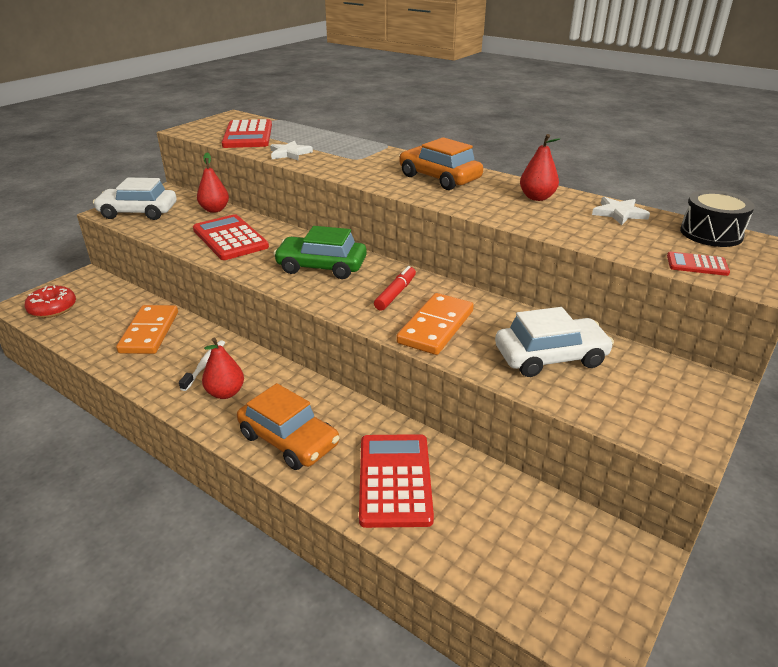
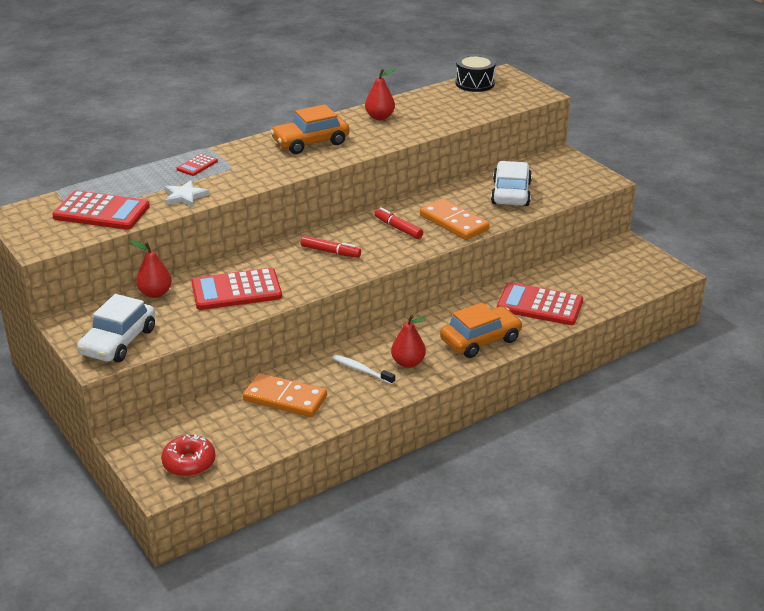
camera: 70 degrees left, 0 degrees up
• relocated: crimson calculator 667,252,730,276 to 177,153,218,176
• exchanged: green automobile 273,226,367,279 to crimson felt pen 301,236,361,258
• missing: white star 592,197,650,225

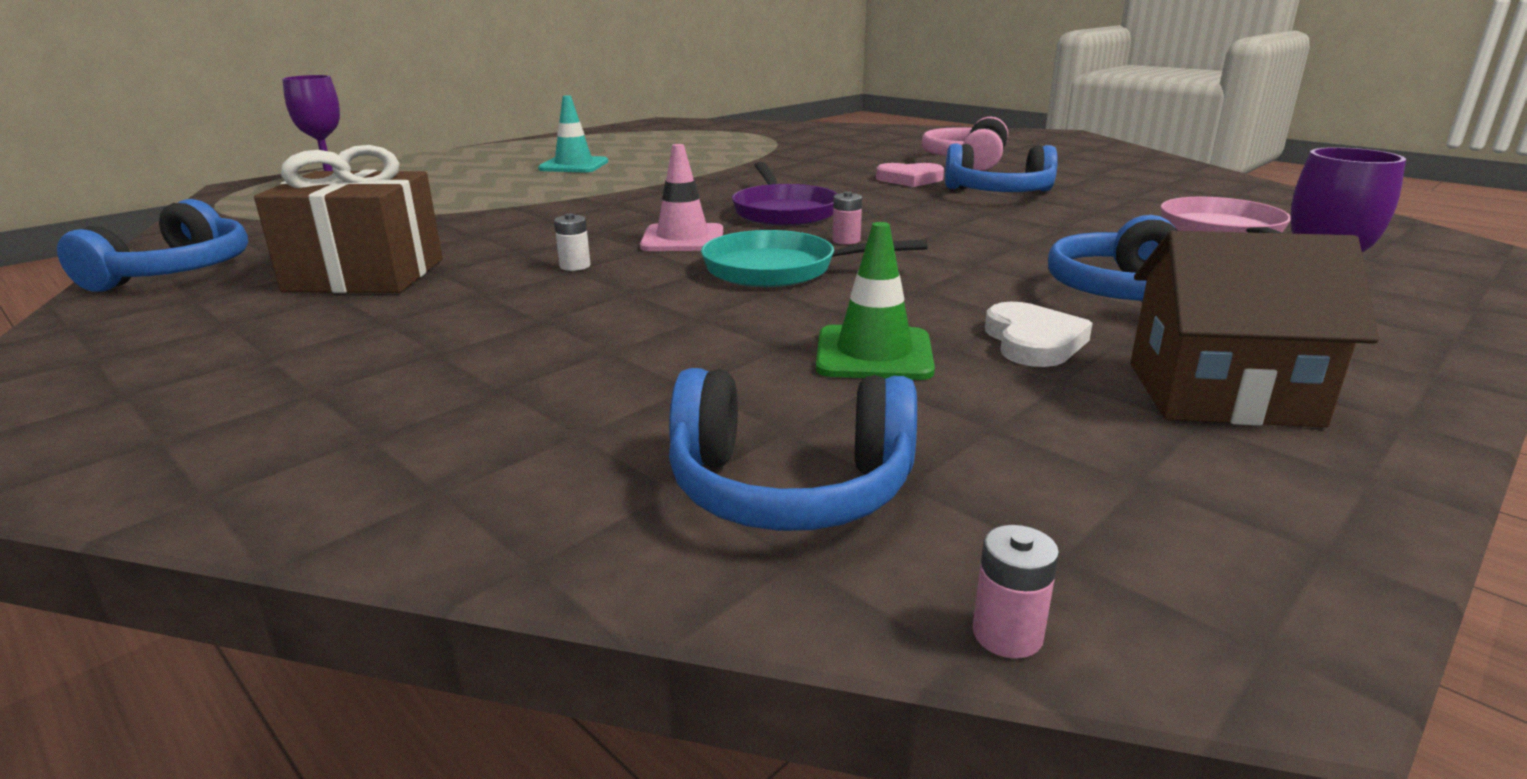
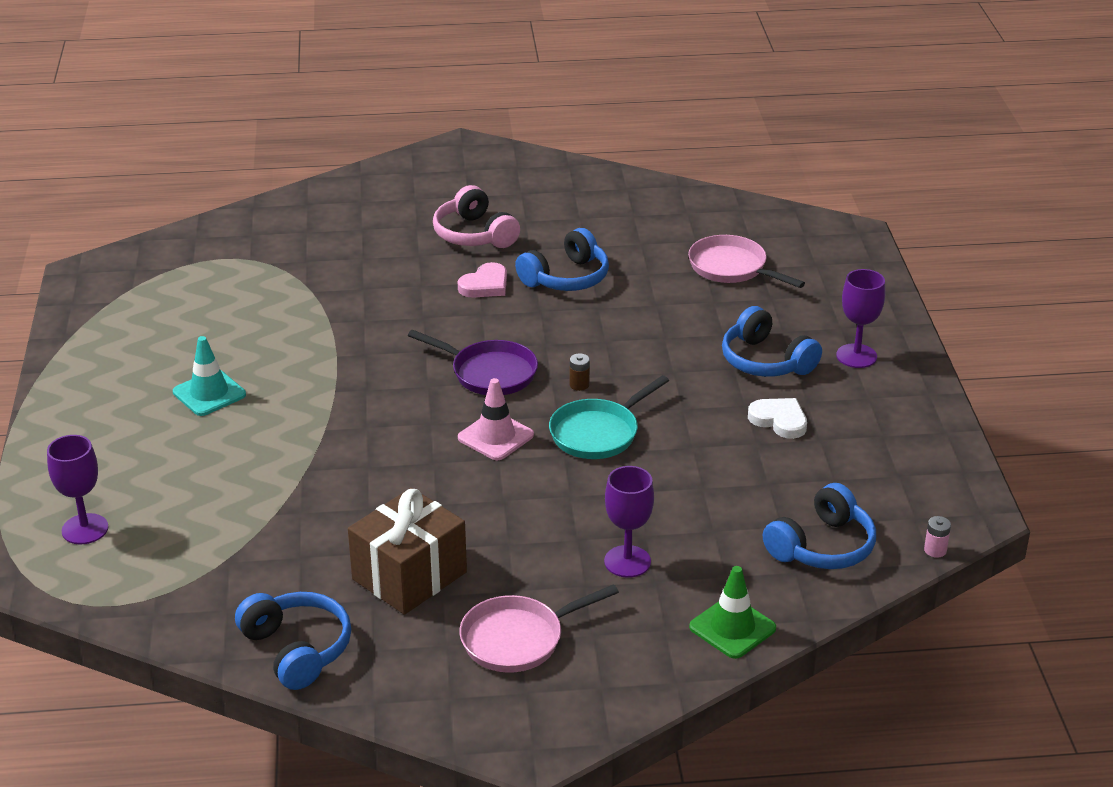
camera: 50 degrees left, 10 degrees up
• appeared: pink pan 459,584,619,673
• colour: pink power cell 832,191,862,244 to dark brown power cell 570,353,590,391
• appeared: royal purple goblet 604,466,654,578
• relocated: green safety cone 816,222,935,380 to 689,566,776,659
• missing: white power cell 554,213,590,271
• missing: dark brown house 1130,231,1379,428

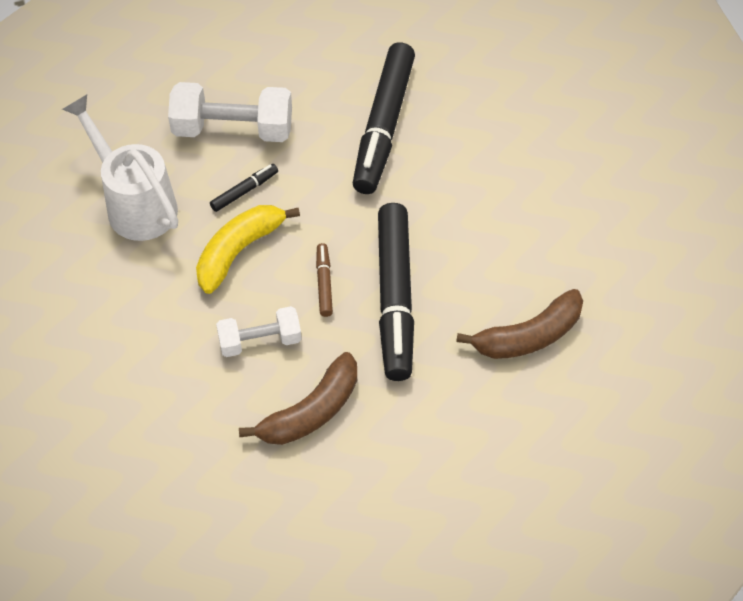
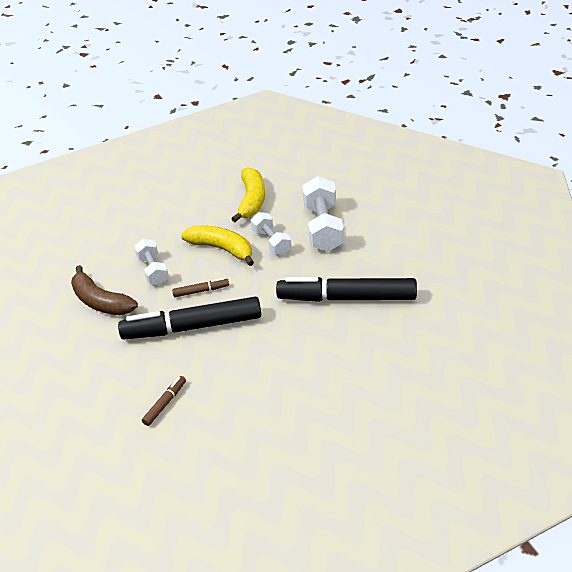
camera: 85 degrees right, 15 degrees down
• exchanged: dark brown toy banana 456,289,583,359 to dark brown felt pen 142,376,186,426
• exchanged: white watering pot 62,95,178,241 to golden toy banana 231,167,265,222
• exchanged: black felt pen 210,164,278,212 to white hand weight 251,212,292,255

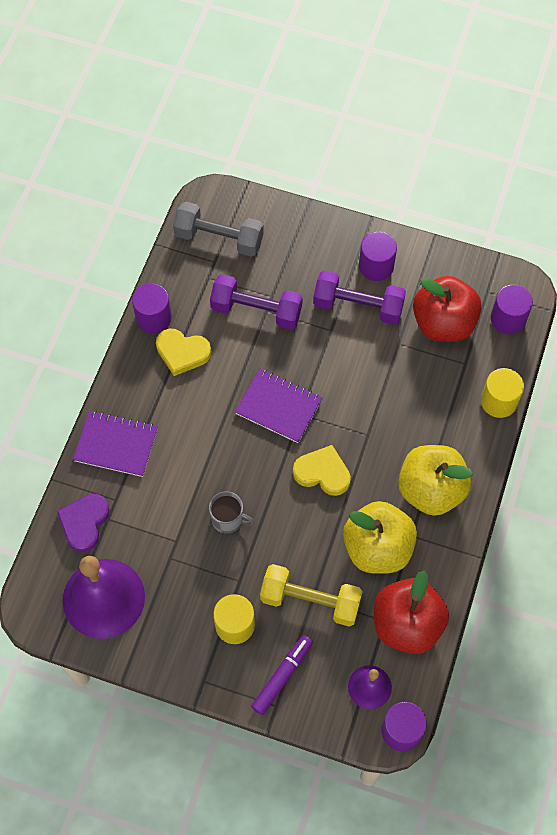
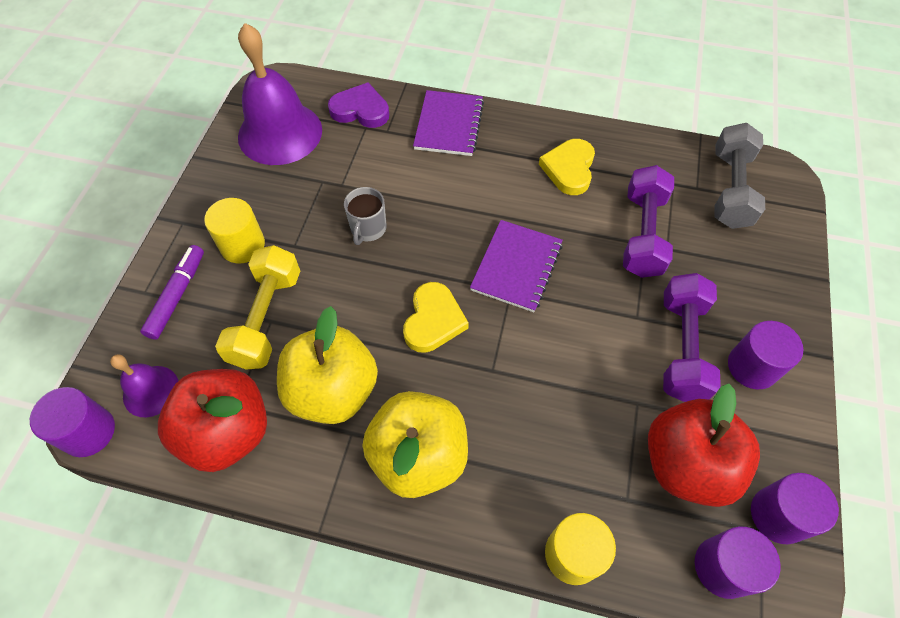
camera: 85 degrees right, 5 degrees down
• spun: royal purple felt pen 251,635,313,715 = 140,245,204,340 105 degrees counterclockwise
• relocated: royal purple cylinder 132,283,172,333 to 751,473,839,544

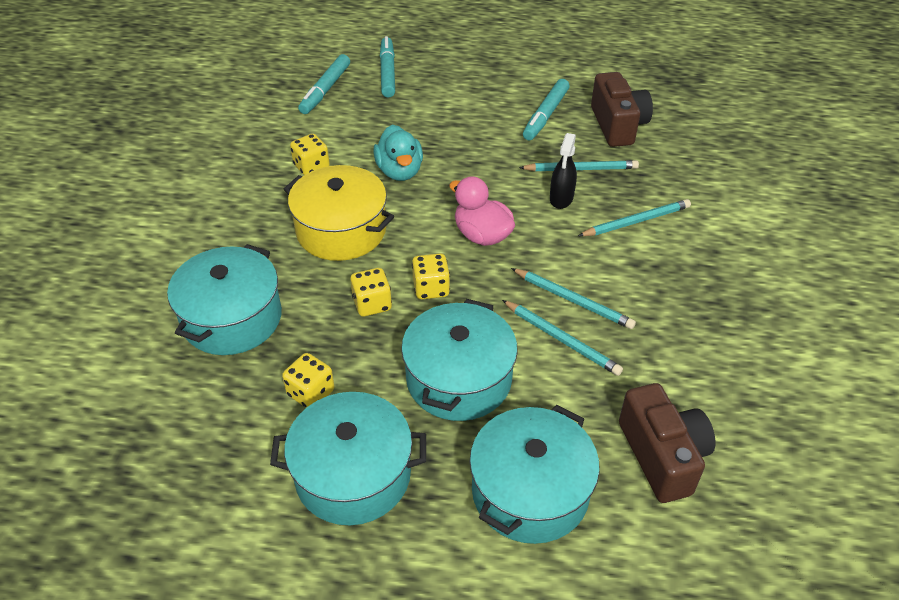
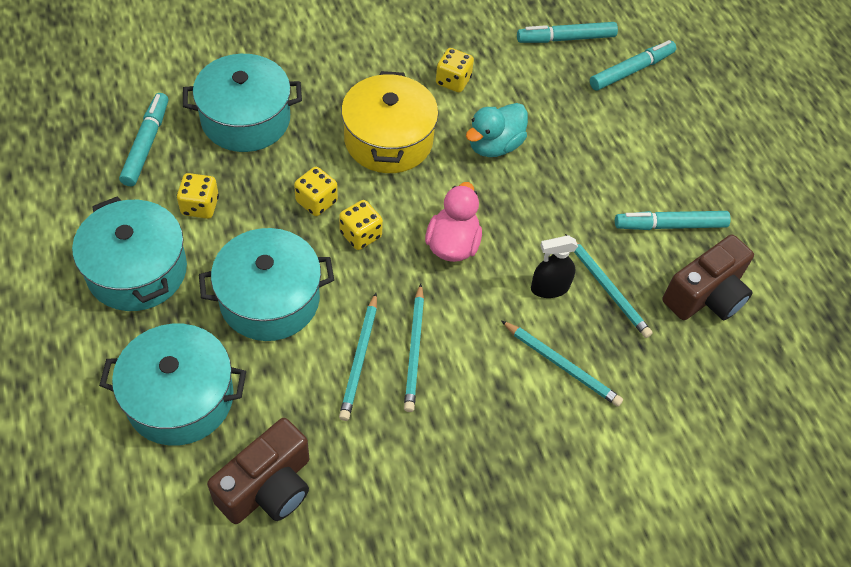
camera: 55 degrees right, 10 degrees up
• appeared: teal felt pen 119,93,168,186

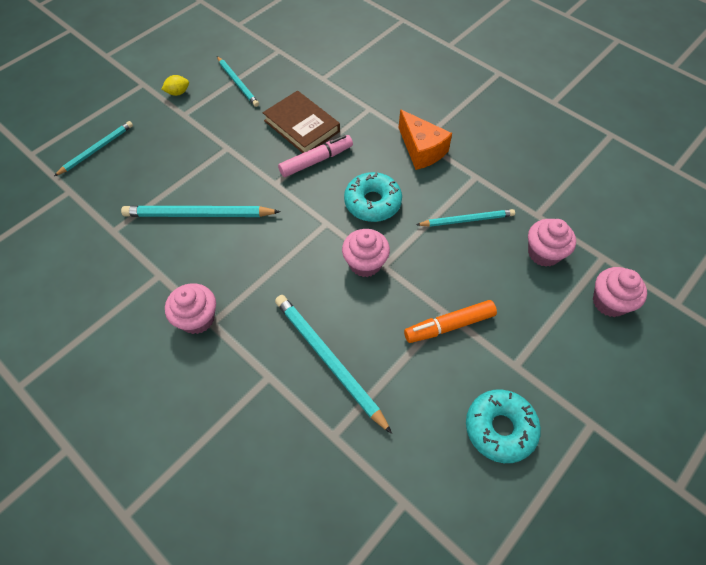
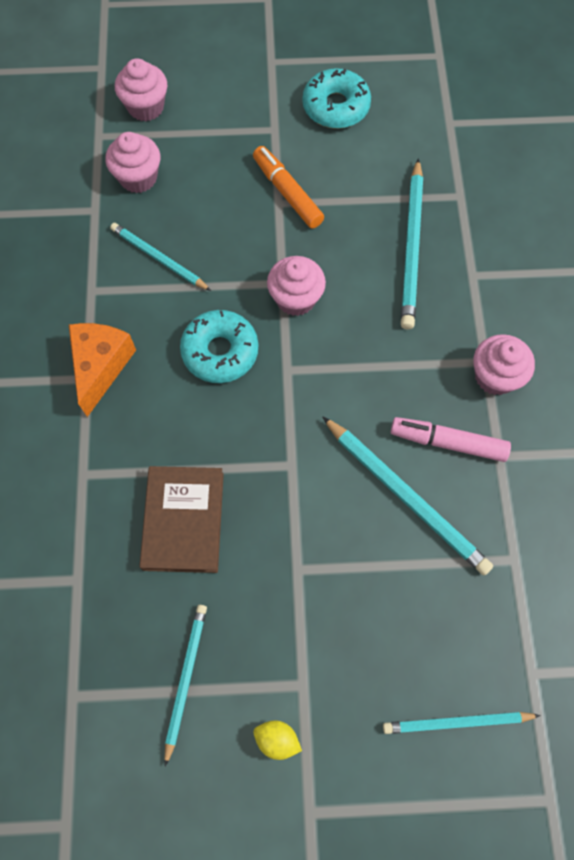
camera: 135 degrees left, 10 degrees up
• spun: orange-coloured felt pen 404,300,497,343 = 253,146,324,228 150 degrees counterclockwise
• relocated: pink felt pen 278,135,353,177 to 391,417,511,462

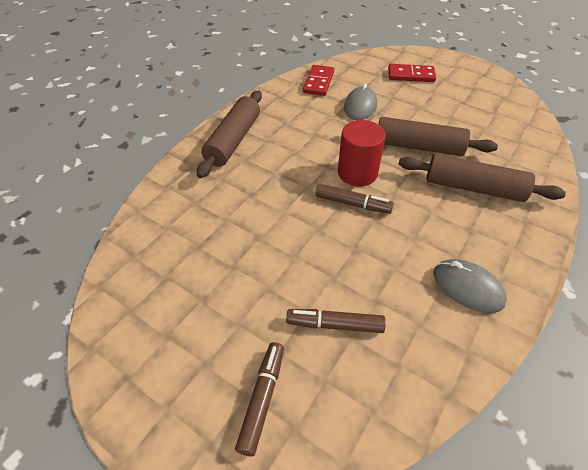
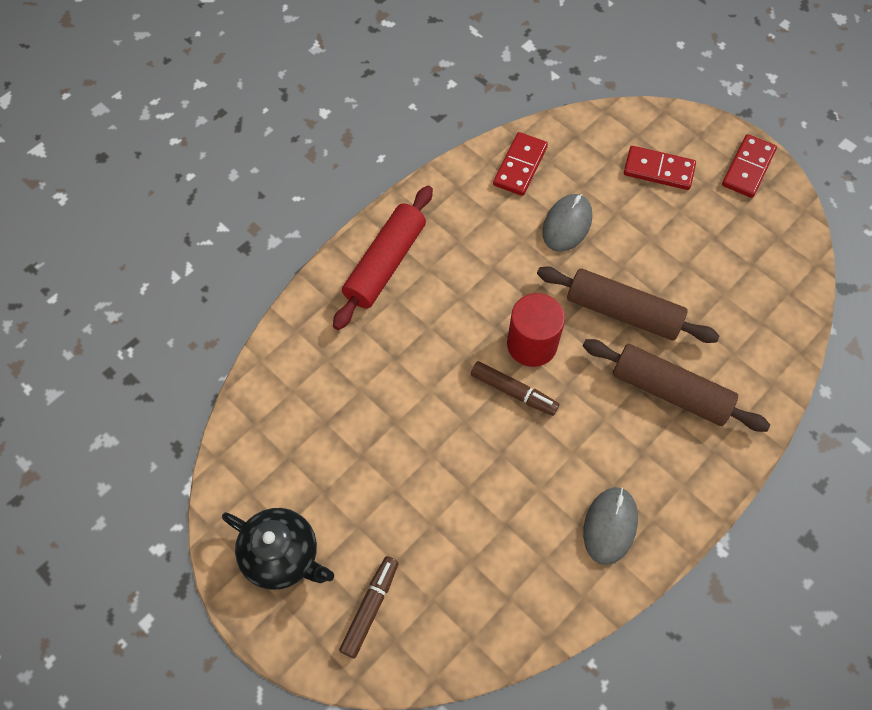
camera: 10 degrees right, 15 degrees up
• appeared: black tea pot 222,508,334,590
• colour: dark brown rolling pin 197,90,262,178 to crimson rolling pin 333,185,433,330
• spun: grey mouse 433,259,507,313 = 583,487,638,565 60 degrees clockwise
• appeared: crimson domino 722,134,777,198
• missing: dark brown felt pen 286,309,386,333

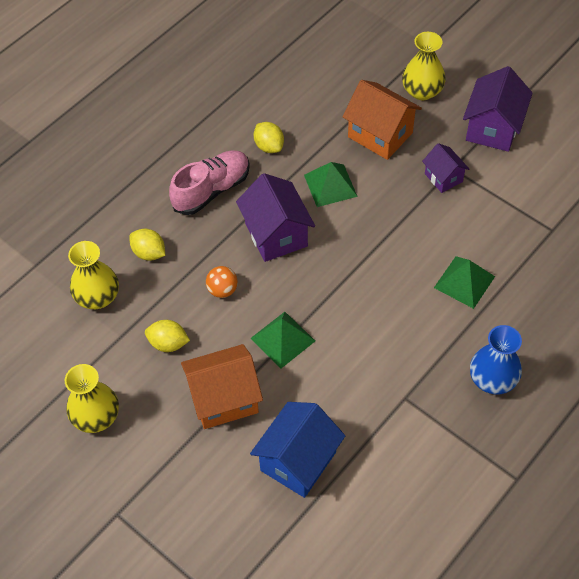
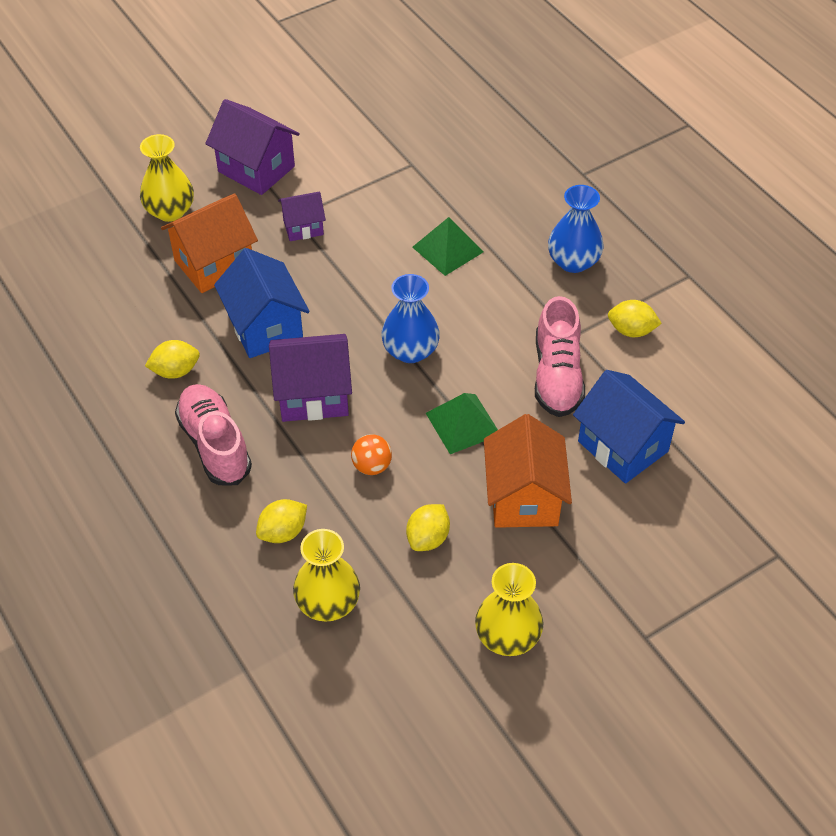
camera: 75 degrees left, 5 degrees down
• exchanged: green pyramid shape 304,162,358,207 to royal blue house 214,248,310,358
• appeared: royal blue flower vase 381,274,440,363
• appeared: pink sneaker 535,296,585,417
• appeared: golden toy lemon 608,300,662,337

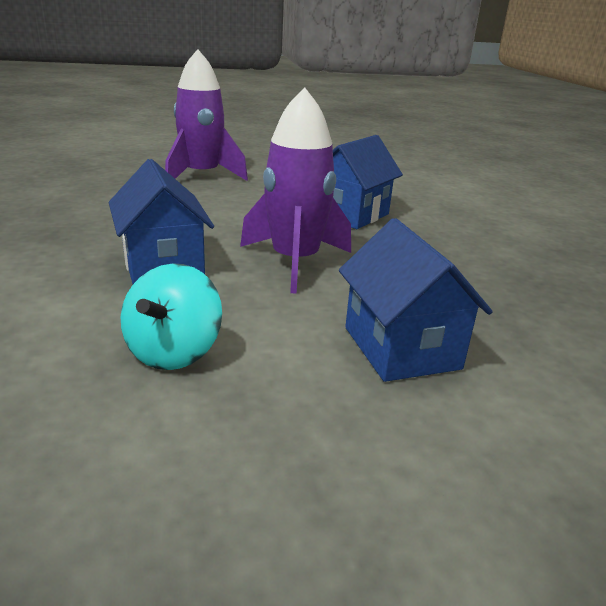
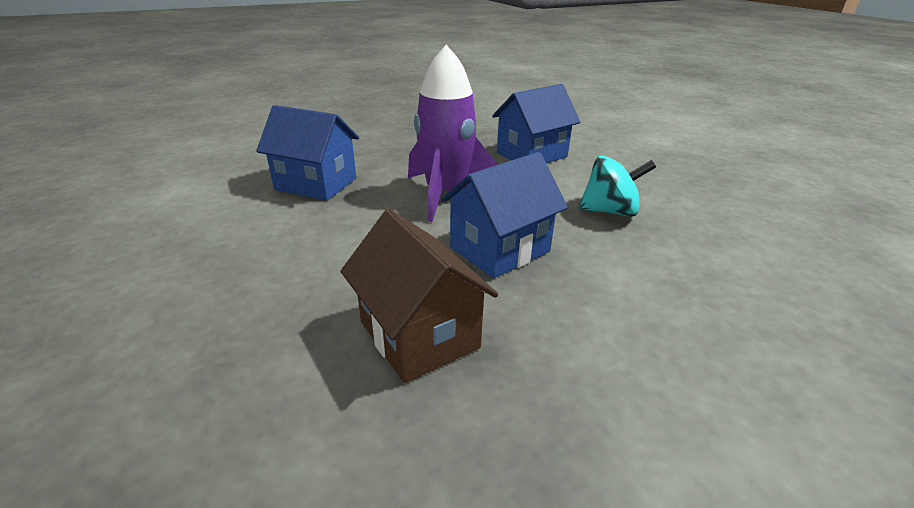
camera: 105 degrees left, 5 degrees up
• appeared: dark brown house 341,209,498,383
• missing: royal purple spaceship 165,49,248,181

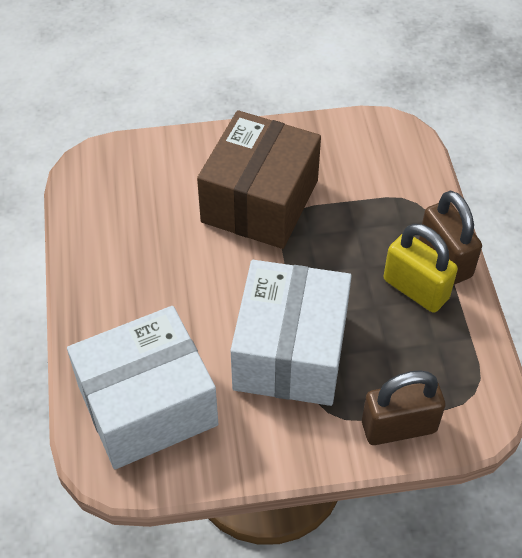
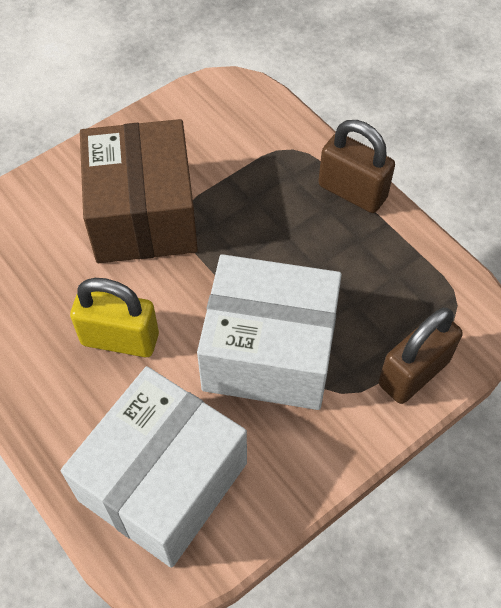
camera: 30 degrees left, 5 degrees up
• relocated: golden lock 384,224,458,313 to 70,278,159,357
• spun: white box 231,260,352,406 = 197,254,342,410 60 degrees counterclockwise

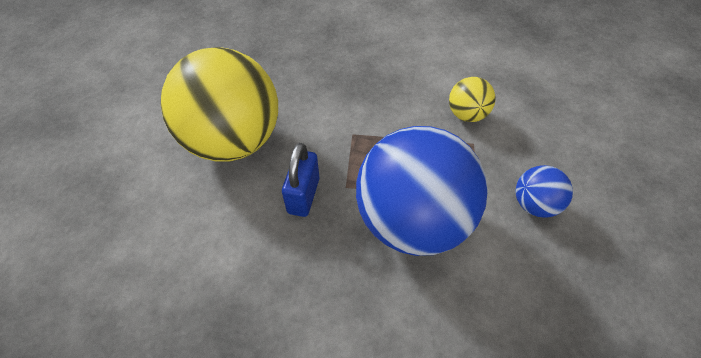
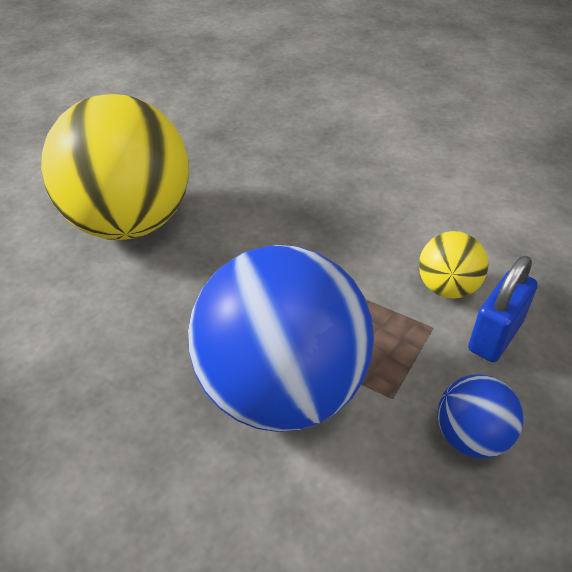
camera: 25 degrees right, 10 degrees down
• relocated: royal blue lock 282,143,319,217 to 468,256,538,362

